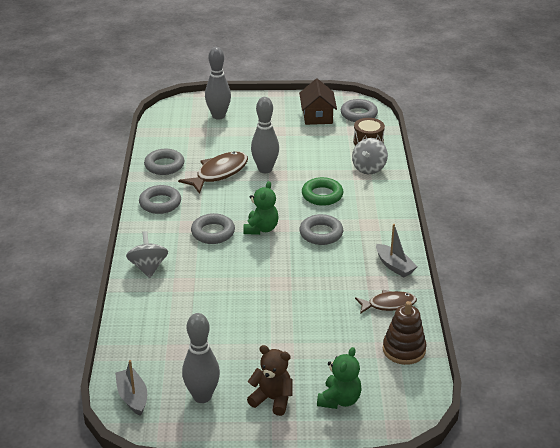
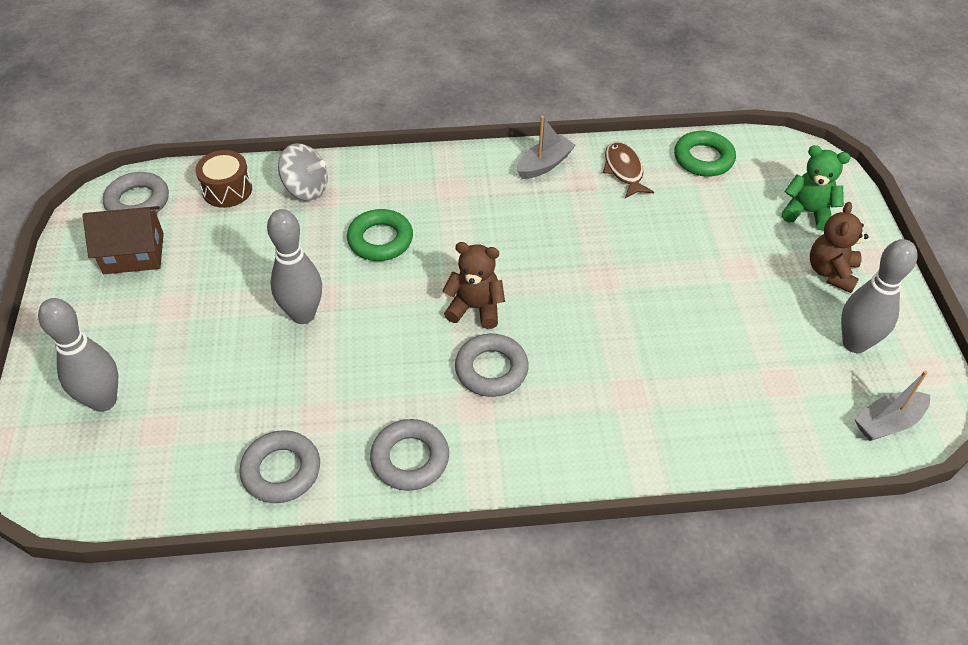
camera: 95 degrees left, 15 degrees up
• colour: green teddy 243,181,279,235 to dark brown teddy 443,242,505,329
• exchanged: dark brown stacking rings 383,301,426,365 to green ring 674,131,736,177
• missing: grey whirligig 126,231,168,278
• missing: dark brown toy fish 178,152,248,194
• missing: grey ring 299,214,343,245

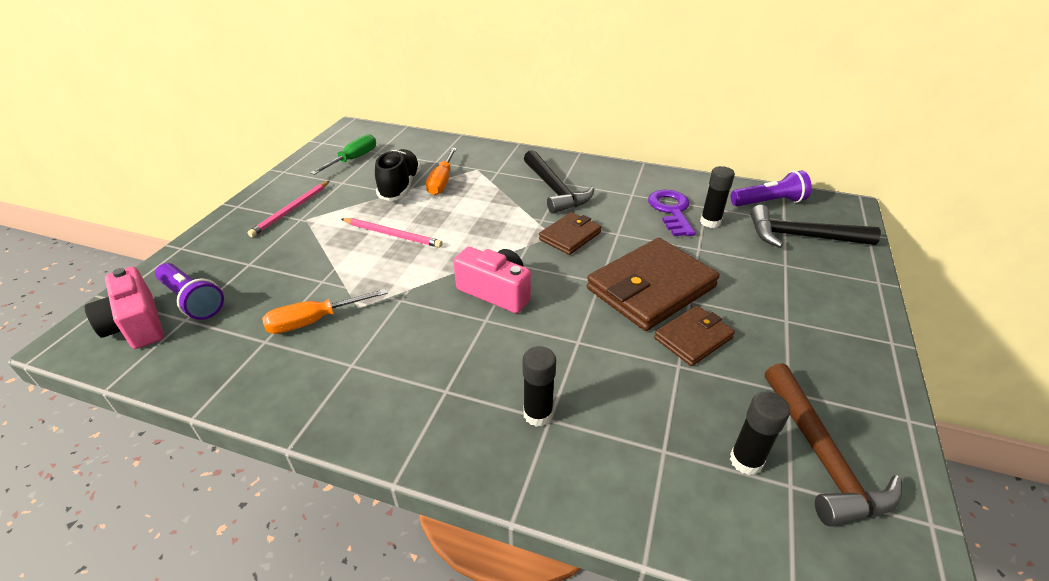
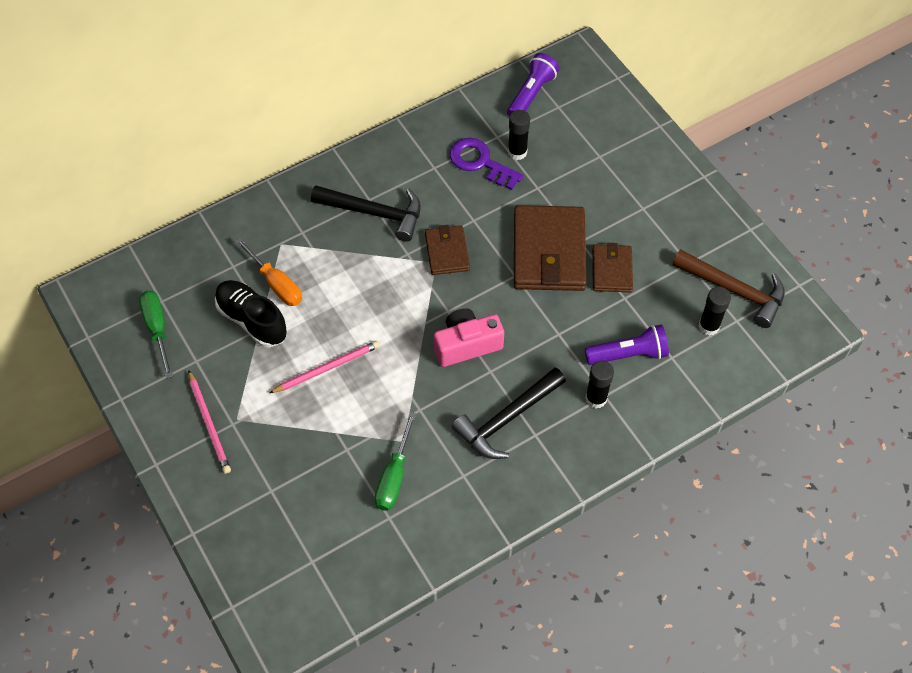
camera: 50 degrees left, 20 degrees up
• colour: orange-coloured flat screwdriver 262,289,387,334 to green flat screwdriver 375,412,416,511
• relocated: black carpenter's hammer 750,205,881,248 to 452,367,566,459
• relocated: royal purple flashlight 155,263,224,320 to 585,324,669,365
• missing: pink camera 85,267,164,349

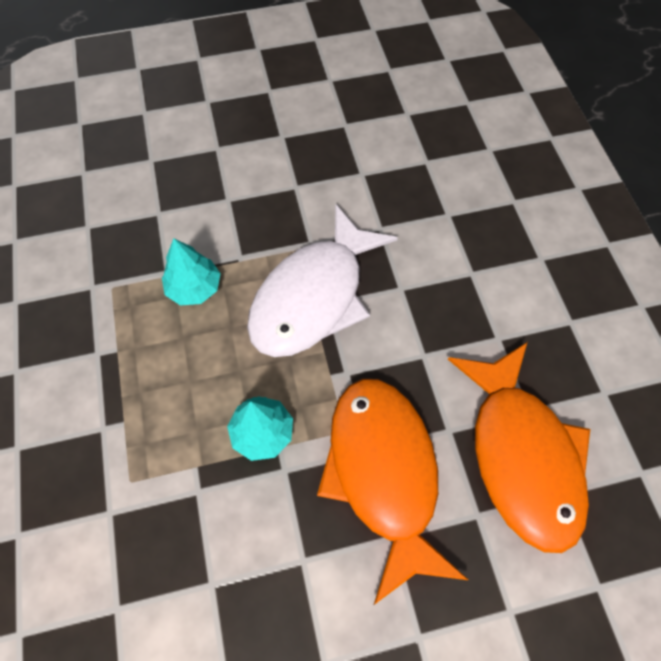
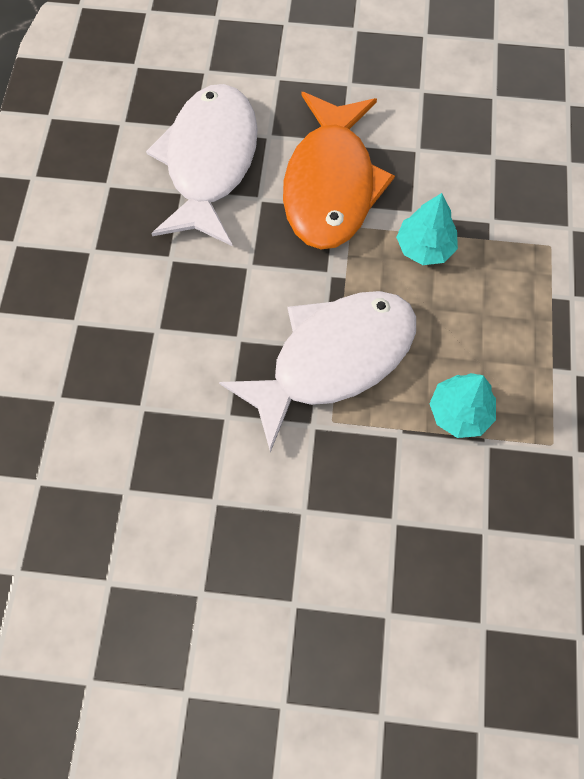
camera: 160 degrees left, 5 degrees up
• colour: orange-coloured toy fish 448,342,590,553 to white toy fish 146,84,258,246

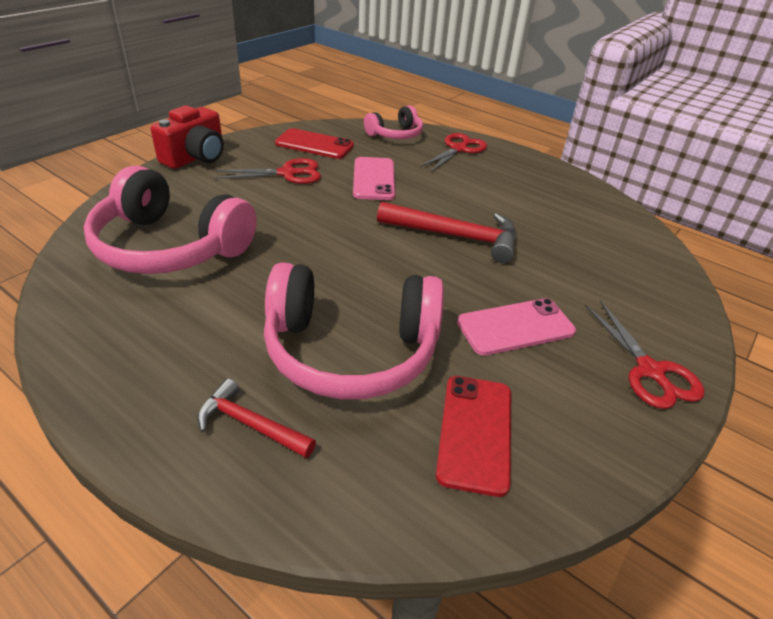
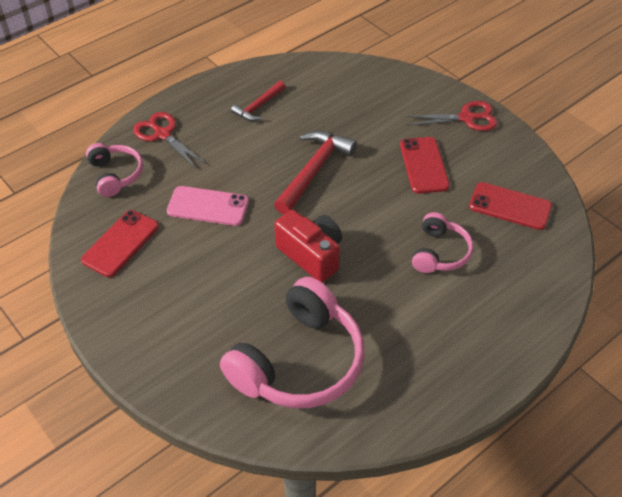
camera: 75 degrees left, 10 degrees up
• relocated: crimson carpenter's hammer 197,378,316,458 to 231,81,285,121
• relocated: crimson camera 150,105,224,169 to 274,210,342,282
• colour: pink smartphone 457,298,576,356 to crimson smartphone 400,137,450,194
• size: pink headphones 264,262,444,399 = 412,212,473,273 x0.53
• missing: crimson pair of scissors 214,158,321,184

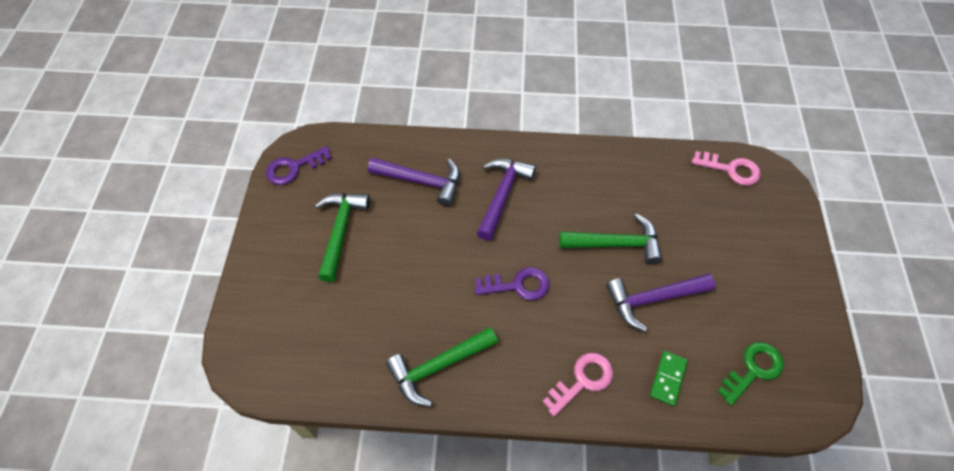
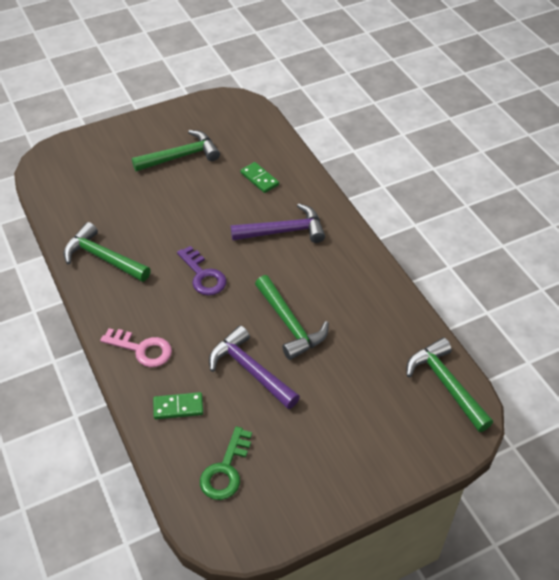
camera: 60 degrees right, 10 degrees down
• spun: green door key 717,342,784,406 = 200,426,252,500 90 degrees clockwise
• exchanged: royal purple carpenter's hammer 367,157,460,206 to green domino 240,162,279,193
• exchanged: pink door key 692,151,761,186 to green carpenter's hammer 406,338,493,432
• missing: royal purple door key 266,146,332,185

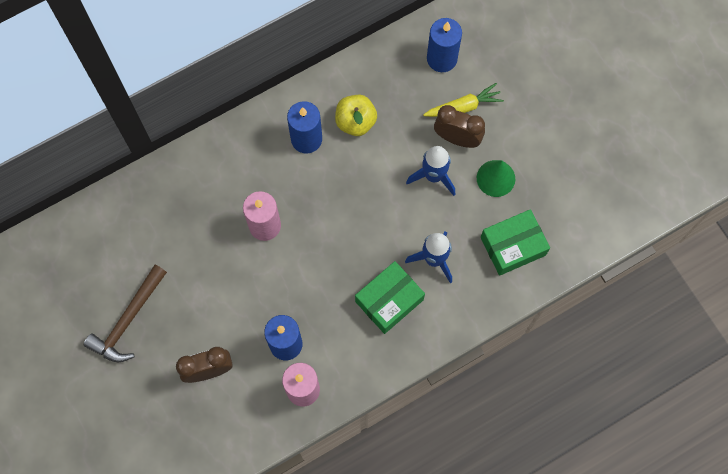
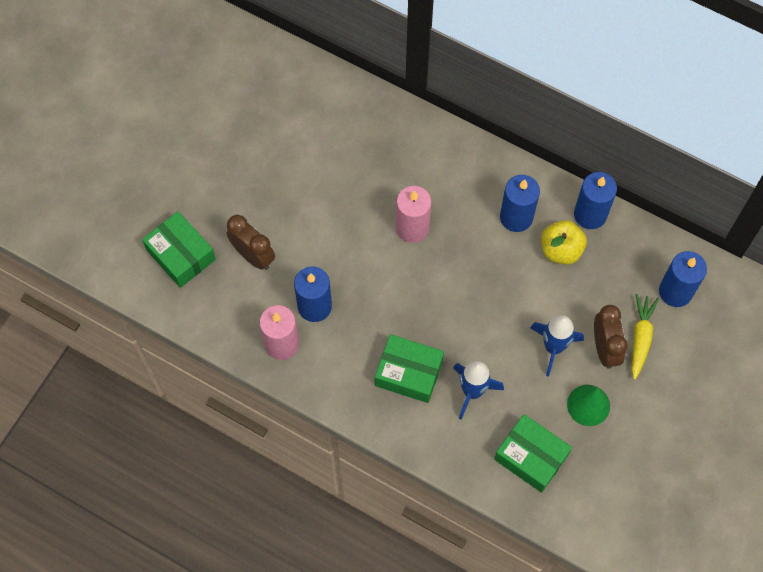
camera: 60 degrees right, 5 degrees down
• appeared: green box 142,211,216,288
• appeared: royal blue wax candle 574,172,617,229
• spun: golden root vegetable 423,83,504,117 = 631,294,659,380 120 degrees counterclockwise
• missing: dark brown carpenter's hammer 84,265,167,363

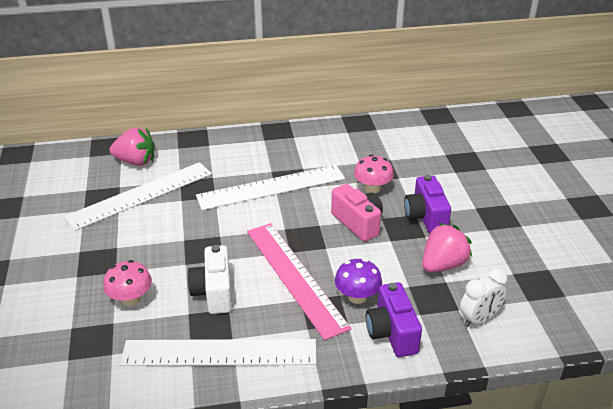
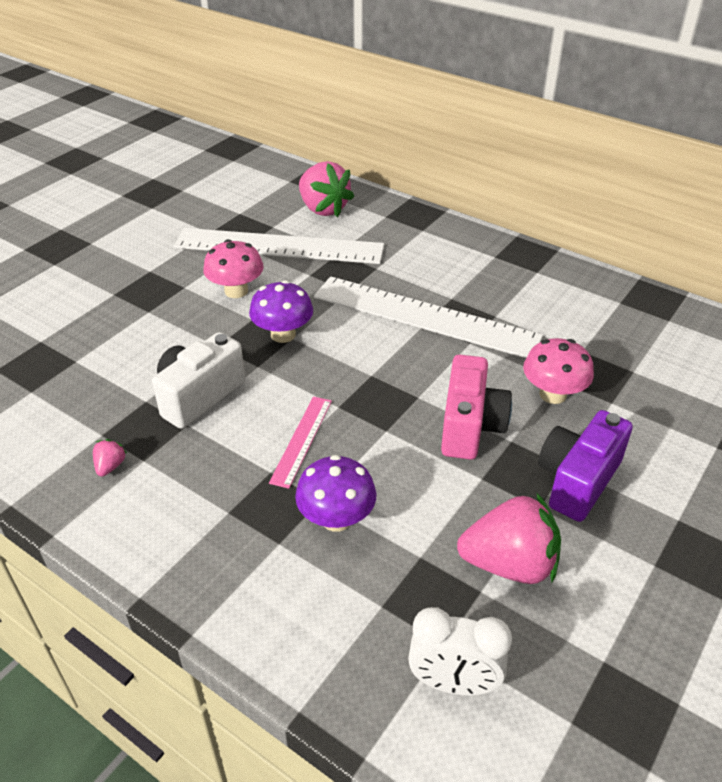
camera: 45 degrees right, 5 degrees up
• exchanged: white straightedge 120,339,316,366 to pink strawberry 93,439,127,477
• relocated: pink mushroom 103,260,152,306 to 203,239,264,298
• appeared: royal purple mushroom 249,280,313,343
• size: pink straightedge 247,223,351,340 = 269,396,332,489 x0.46
• missing: royal purple camera 366,282,422,357

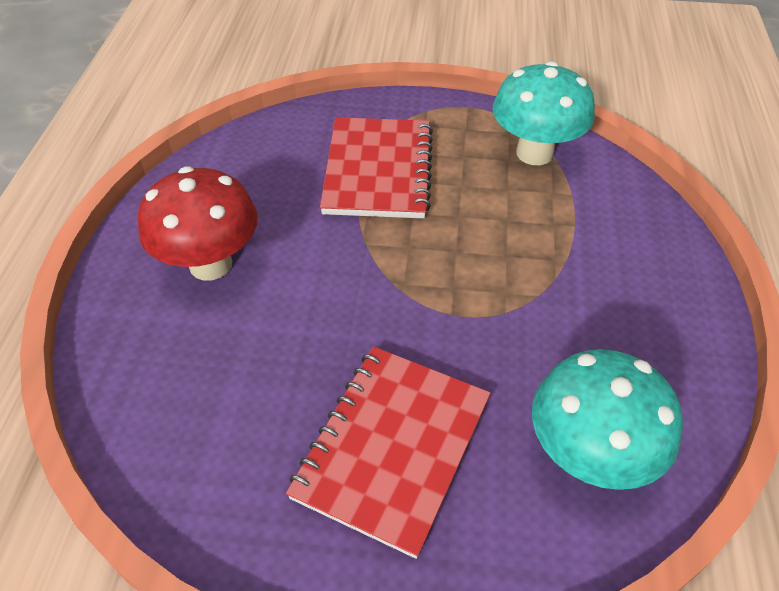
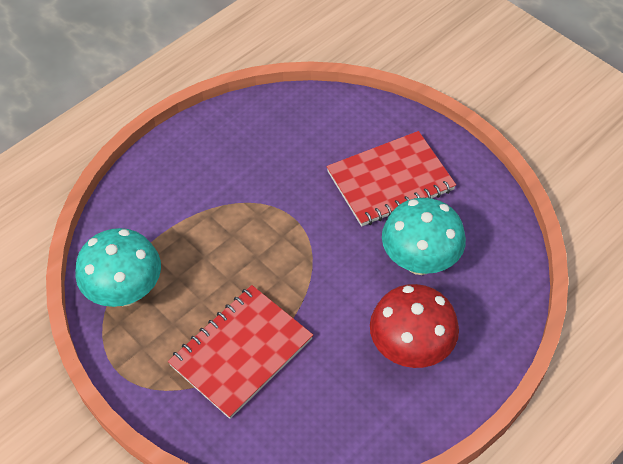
camera: 140 degrees left, 5 degrees up
• relocated: teal mushroom 532,349,683,490 to 382,198,466,275

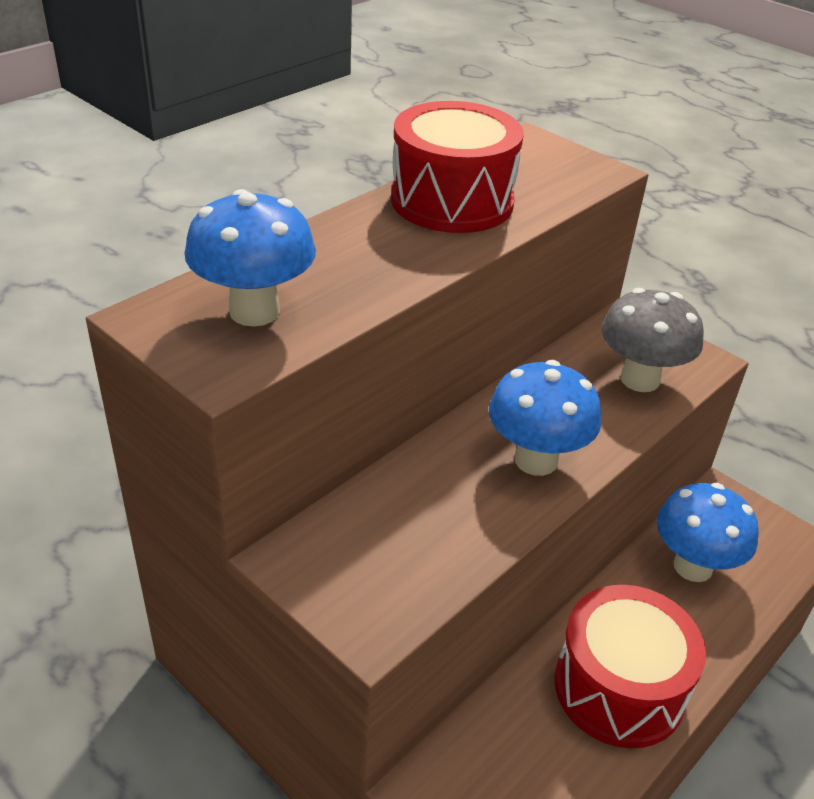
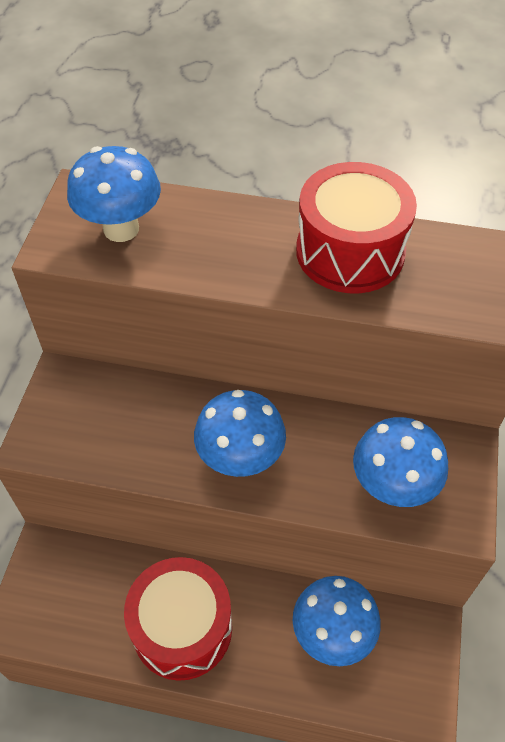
camera: 60 degrees right, 15 degrees up
• colour: grey mushroom 601,288,704,392 to royal blue mushroom 353,417,448,507

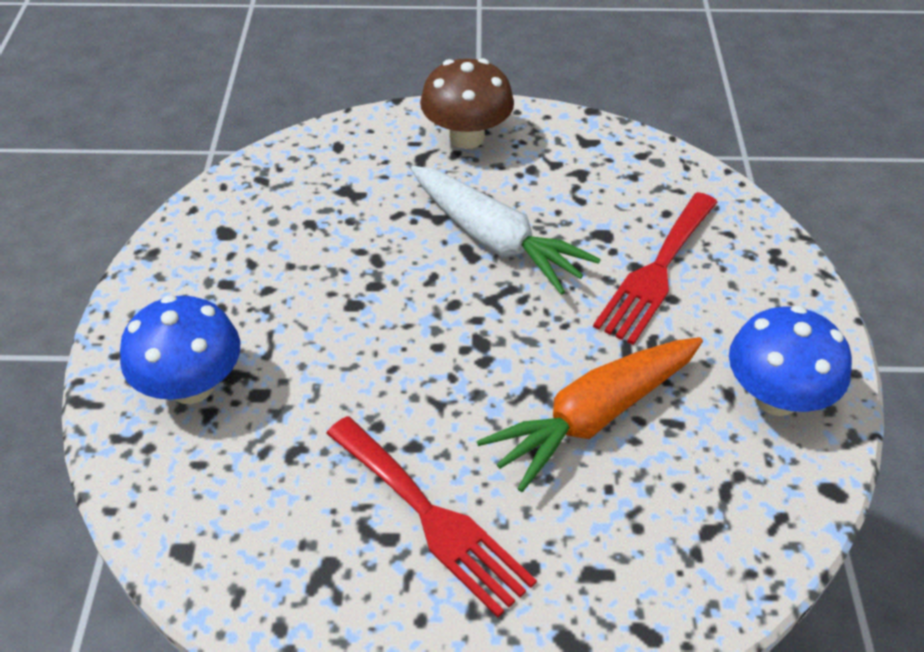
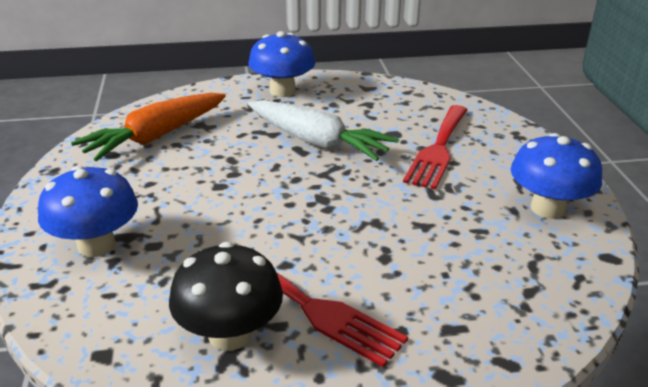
camera: 10 degrees left, 15 degrees down
• relocated: orange-coloured root vegetable 477,337,703,492 to 71,93,226,161
• appeared: black mushroom 169,242,283,351
• colour: dark brown mushroom 420,58,514,149 to royal blue mushroom 248,31,315,97

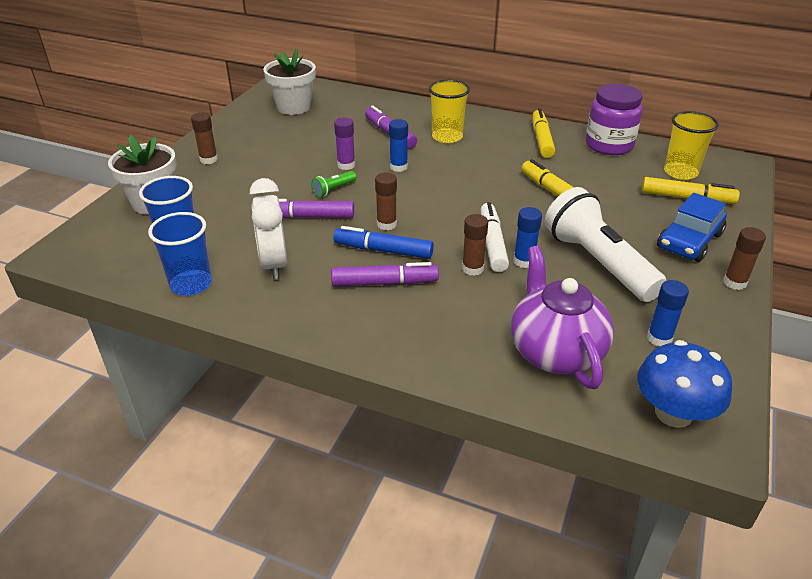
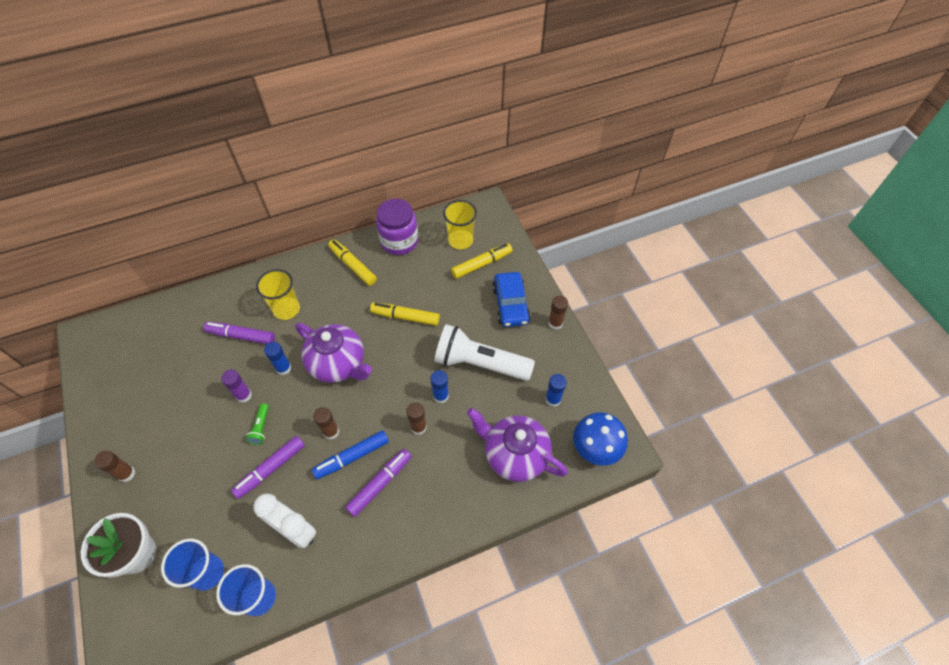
camera: 45 degrees left, 20 degrees up
• appeared: royal purple tea pot 295,323,372,383
• missing: white potted plant 263,49,316,115
• missing: white felt pen 480,202,509,272

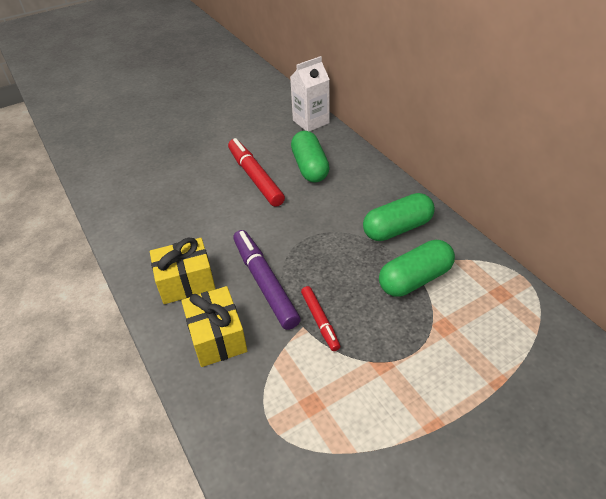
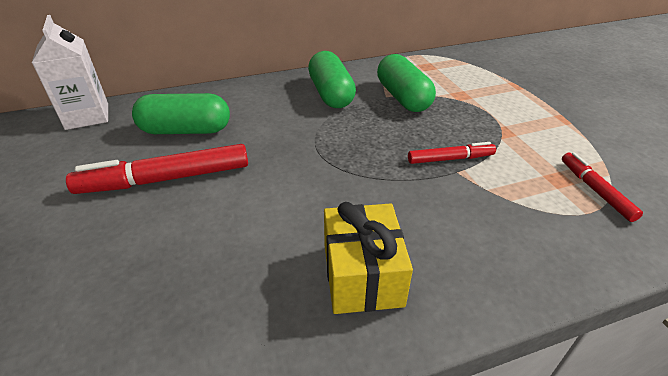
camera: 80 degrees left, 5 degrees down
• appeared: crimson felt pen 562,152,643,222
• missing: golden wrapped gift 181,286,247,367
• missing: royal purple felt pen 233,230,301,330

